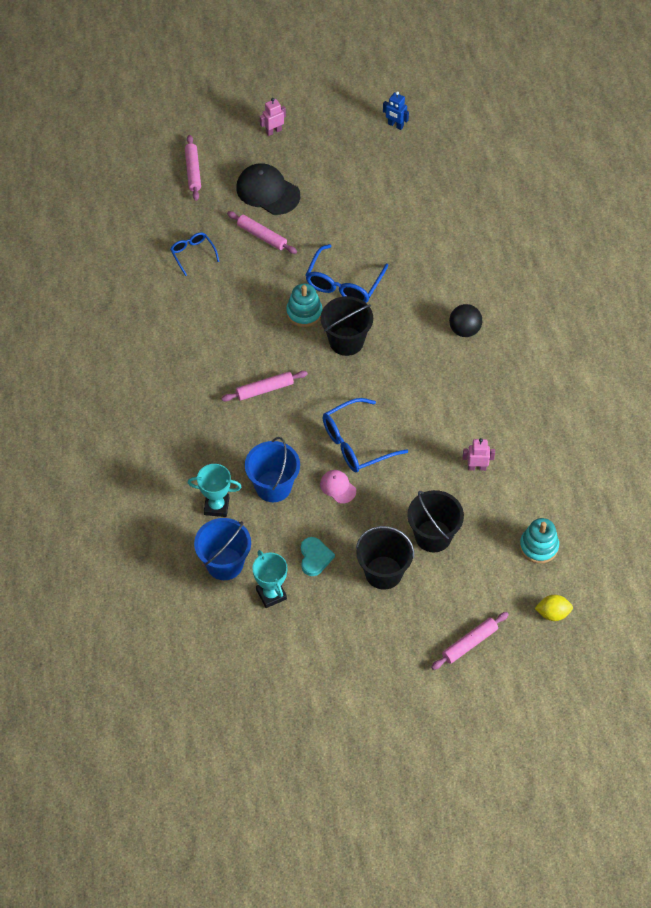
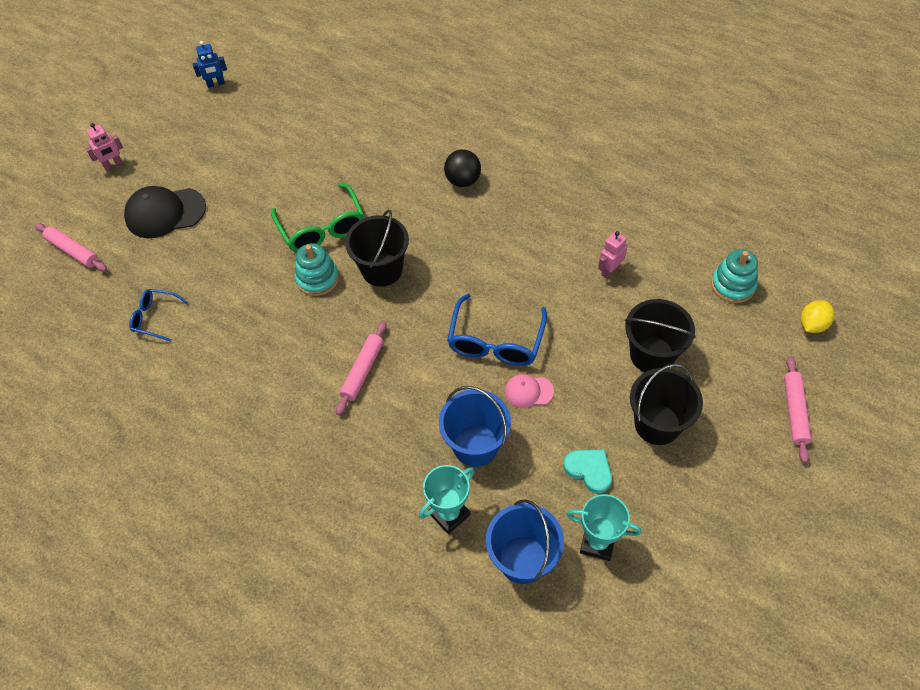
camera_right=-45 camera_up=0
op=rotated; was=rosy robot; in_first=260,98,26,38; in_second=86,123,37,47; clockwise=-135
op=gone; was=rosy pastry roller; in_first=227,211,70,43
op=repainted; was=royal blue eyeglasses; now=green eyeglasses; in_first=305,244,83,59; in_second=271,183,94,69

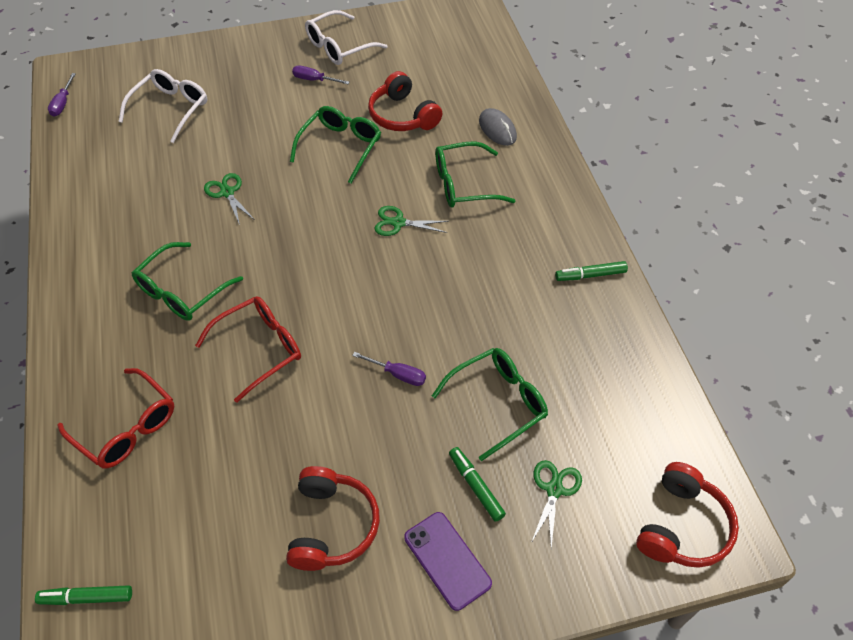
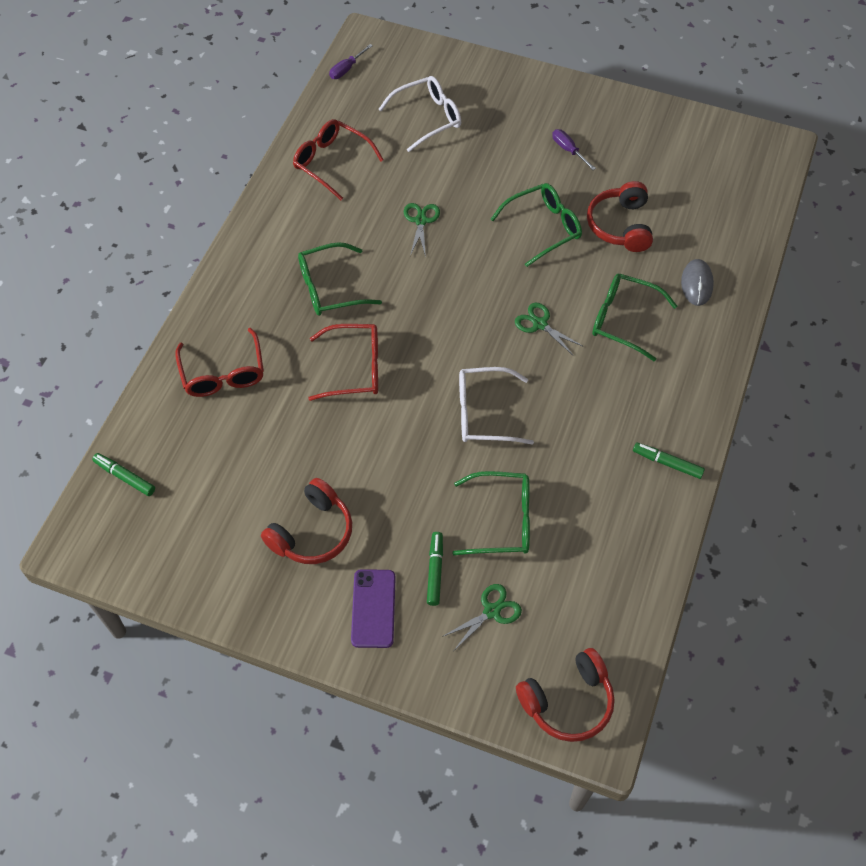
camera_right=35 camera_up=5
op=shifted; was=snow-white eyeglasses; in_first=305,10,83,55; in_second=459,367,75,78
op=gone; was=royal purple flat screwdriver; in_first=352,352,74,34
op=new; now=crimson eyeglasses; in_second=293,119,91,81

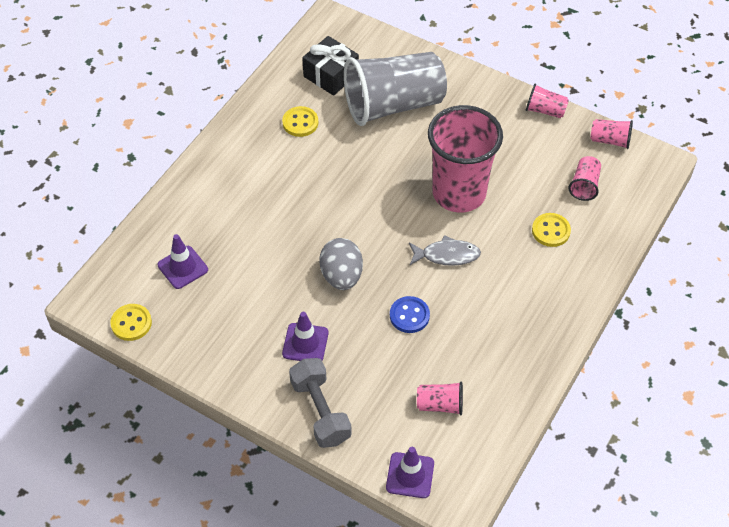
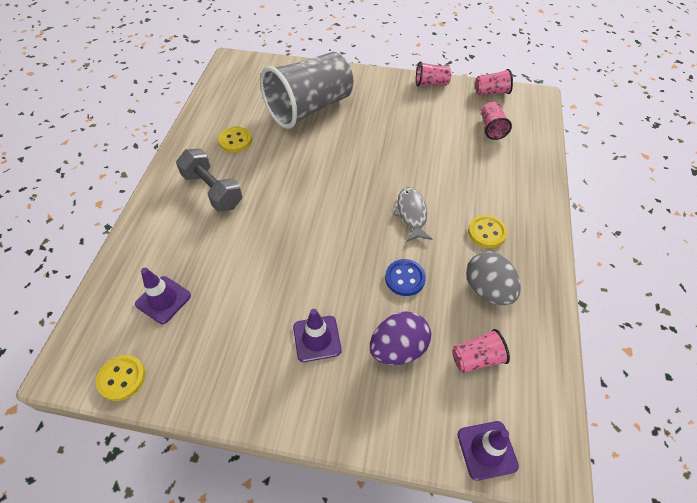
camera_right=-20 camera_up=0
op=gone; was=ebony gift; in_first=302,36,57,60
op=gone; was=rosy beaker; in_first=428,105,75,108
op=shifted; was=yellow shirt button; in_first=532,213,39,34; in_second=468,215,39,33
op=rotated; was=gray fish figure; in_first=409,235,72,31; in_second=393,187,39,55; clockwise=-75
op=shifted; was=gray toy egg; in_first=319,238,44,52; in_second=466,251,55,54
op=shifted; was=gray free weight; in_first=289,358,63,90; in_second=176,149,67,63
op=new; now=royal purple toy egg; in_second=370,312,61,53

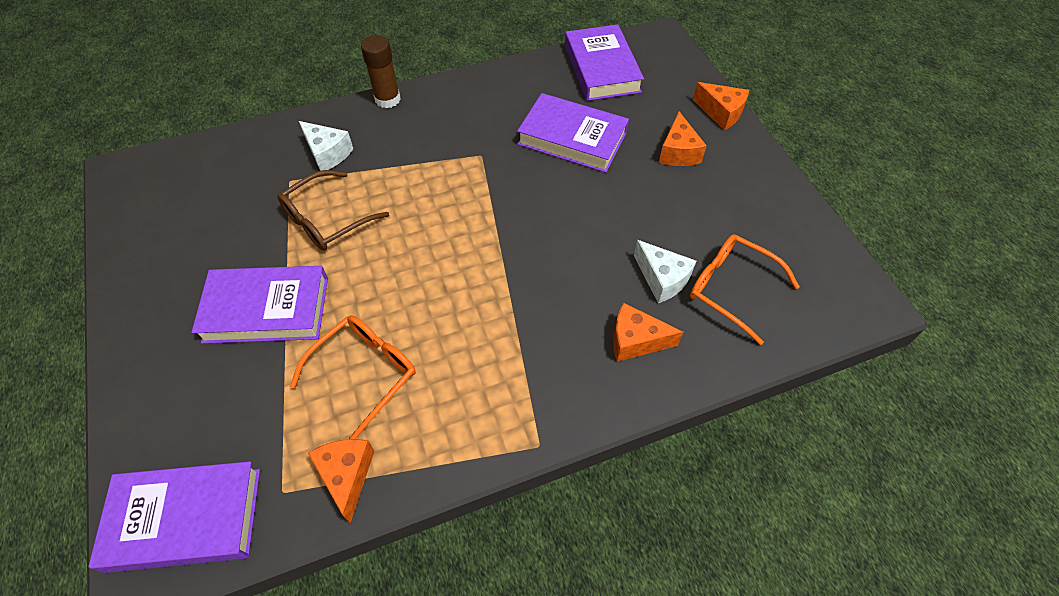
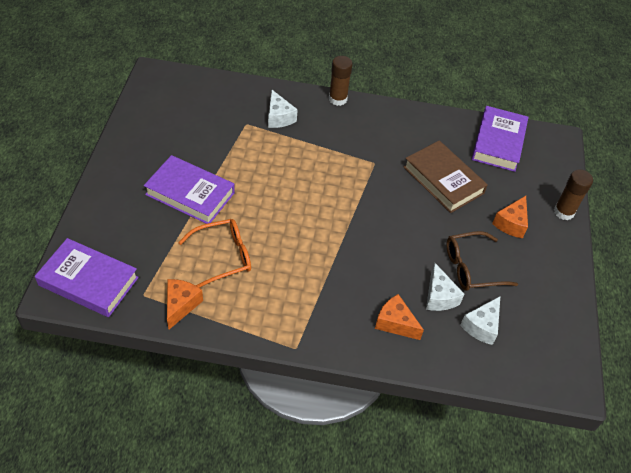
camera_right=25 camera_up=-5
op=swapped; was=orange piece of cheese; now=russet glue stick; in_first=693,82,56,48; in_second=554,169,39,51
op=repainted; was=royal purple hardback; now=russet hardback; in_first=517,93,112,80; in_second=404,140,84,73
op=shifted; was=russet eyeglasses; in_first=277,170,112,81; in_second=446,231,72,60
op=swapped; was=orange eyeglasses; now=snow-white piece of cheese; in_first=690,234,110,111; in_second=460,297,40,48

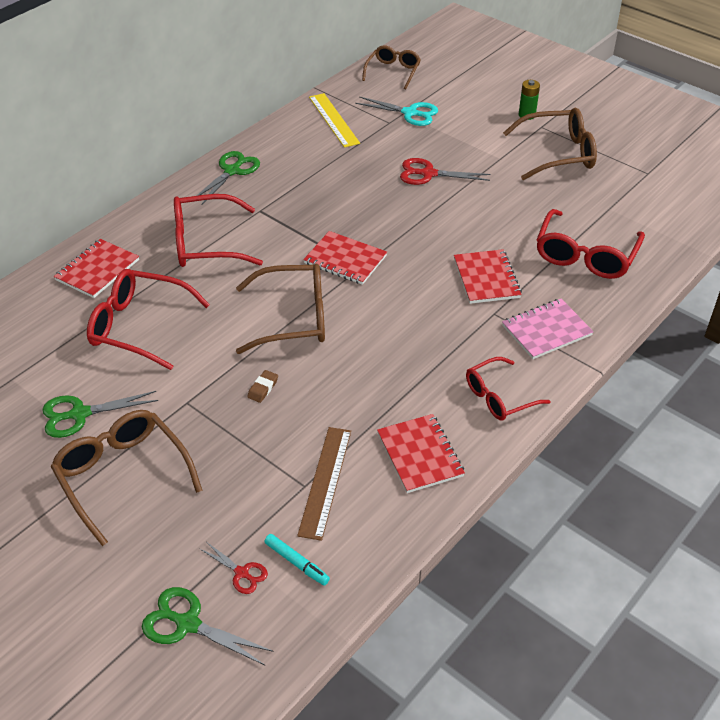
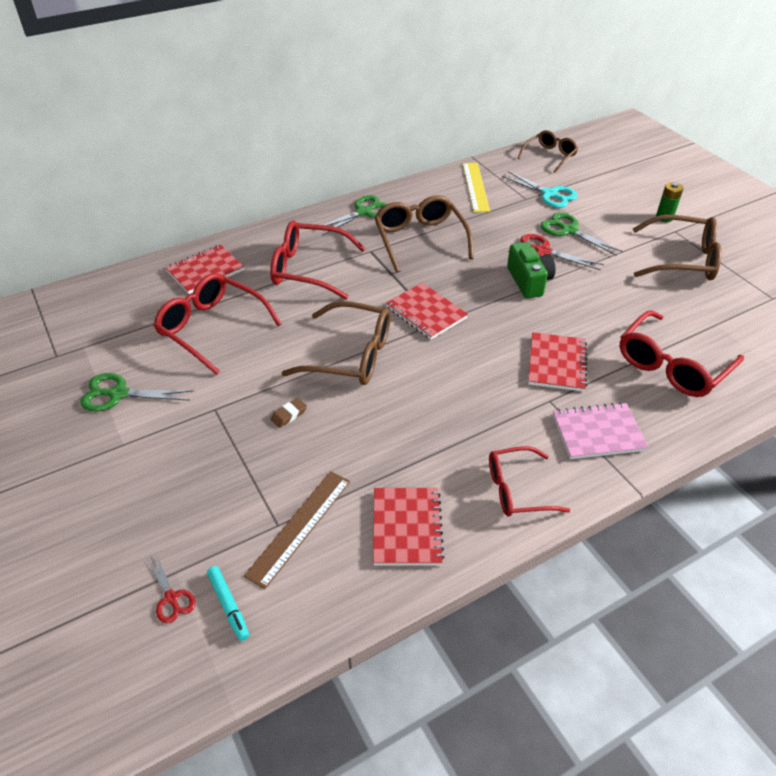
camera_right=20 camera_up=0
op=shifted; was=russet eyeglasses; in_first=51,410,152,136; in_second=374,195,100,78
op=shifted; was=green scissors; in_first=142,587,132,78; in_second=541,213,82,43
op=new; now=green camera; in_second=507,242,49,56

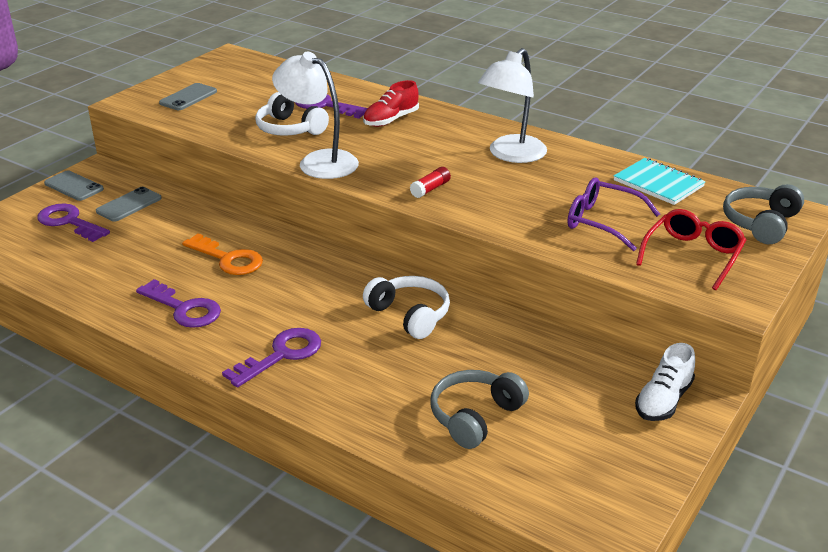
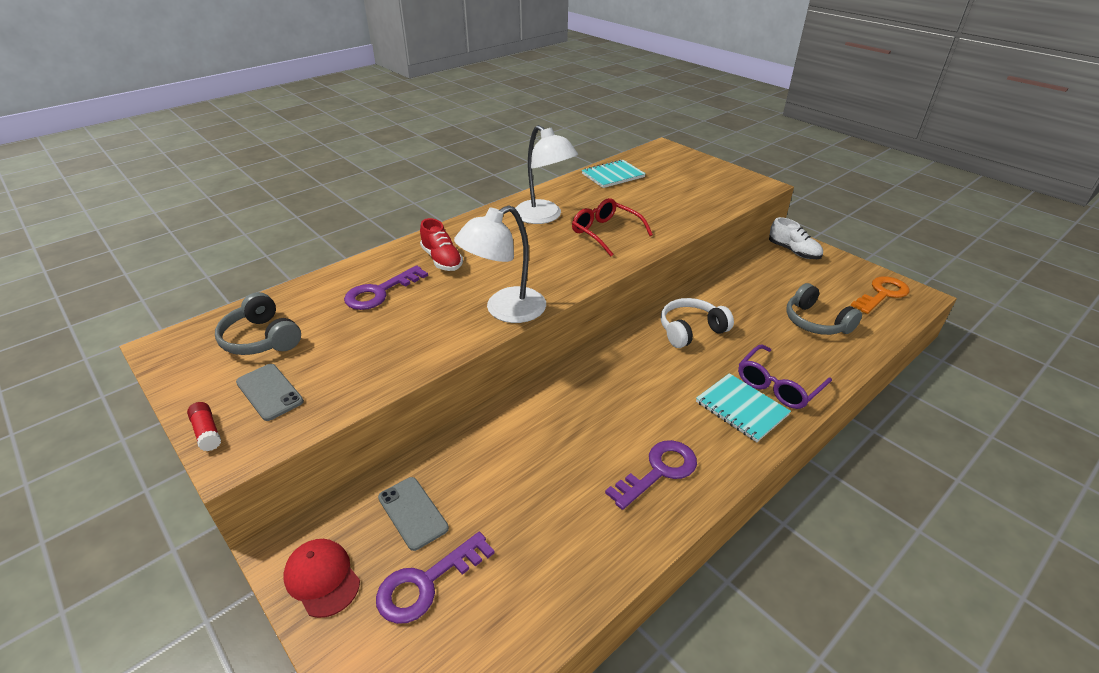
camera_right=-75 camera_up=5
op=gone; was=snow-white headphones; in_first=255,92,74,44
op=shifted; was=crimson glue stick; in_first=410,167,41,31; in_second=187,402,34,49
op=swapped; was=gray phone; now=crimson baseball cap; in_first=44,171,60,30; in_second=283,539,77,79
op=shifted; was=royal purple eyeglasses; in_first=567,177,93,74; in_second=738,344,94,65
op=shifted; was=gray headphones; in_first=723,184,81,60; in_second=215,292,86,63
op=shifted; was=crimson eyeglasses; in_first=636,209,110,81; in_second=572,198,81,58
op=shifted; was=orange key; in_first=182,233,81,42; in_second=851,276,58,38
op=swapped; was=royal purple key; now=turquoise exercise book; in_first=222,328,99,59; in_second=696,373,95,69

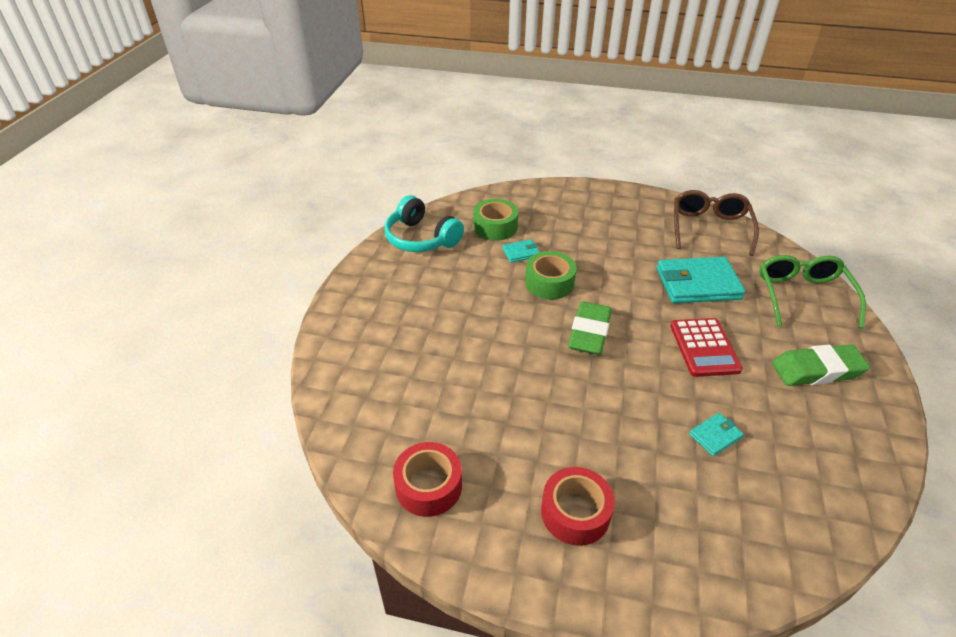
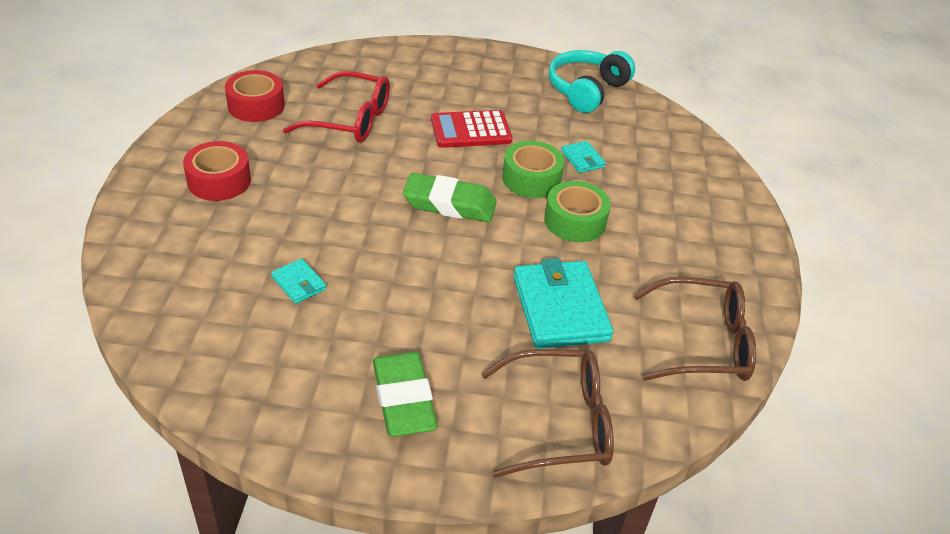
camera_right=80 camera_up=0
op=shifted; was=green roll of tape; in_first=473,199,45,42; in_second=544,181,67,61
op=repainted; was=green eyeglasses; now=russet eyeglasses; in_first=759,255,107,73; in_second=481,349,133,129
op=shifted; was=crimson calculator; in_first=670,318,73,59; in_second=431,110,82,38
op=new; now=crimson eyeglasses; in_second=283,71,107,72

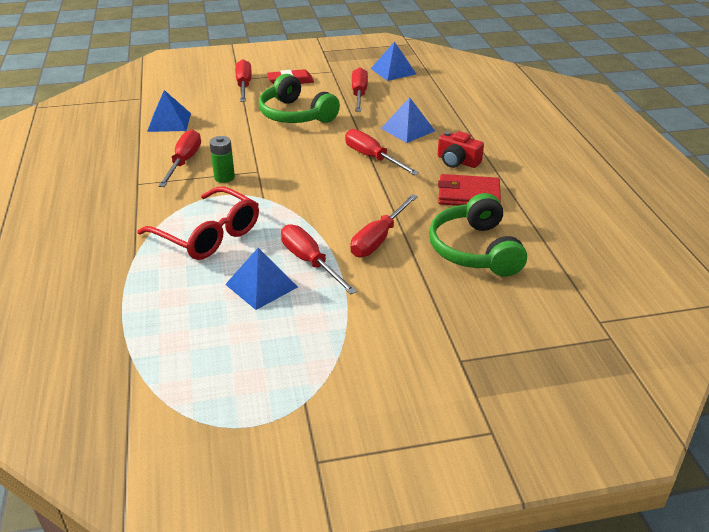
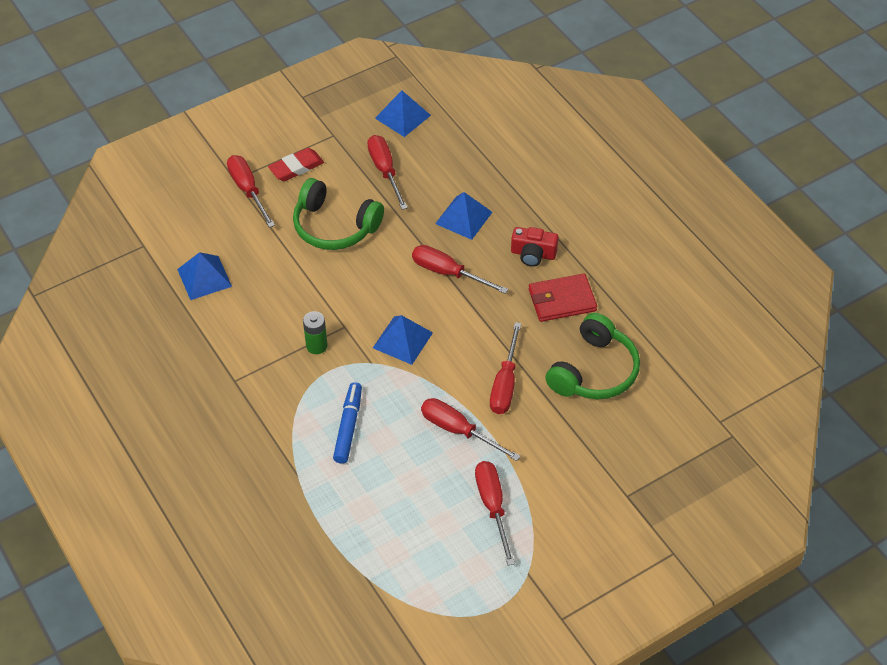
camera_right=-20 camera_up=15
op=shifted; was=crimson flat screwdriver; in_first=158,130,43,57; in_second=475,461,40,104
op=swapped; was=crimson eyeglasses; now=royal blue felt pen; in_first=137,186,122,74; in_second=333,382,29,82
op=rotated; was=green headphones; in_first=429,193,98,84; in_second=545,313,95,86; clockwise=-120
op=shifted; was=royal blue pyramid shape; in_first=225,248,73,62; in_second=373,315,60,50

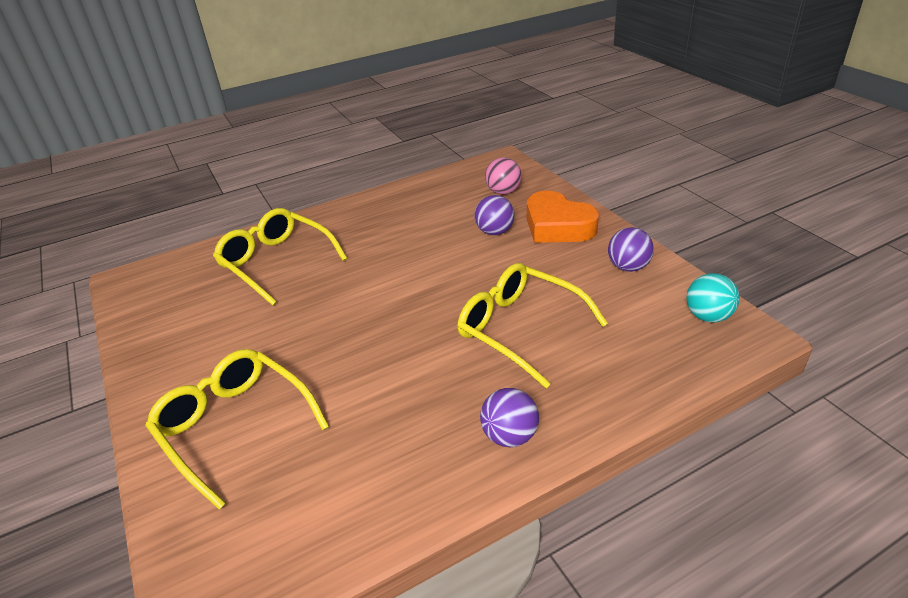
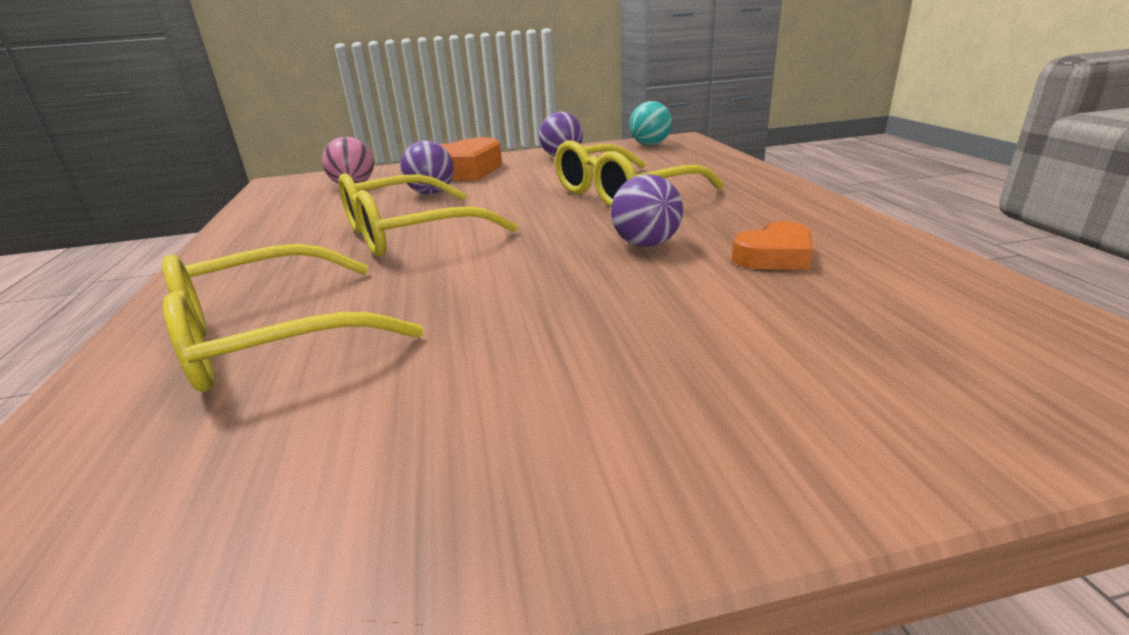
camera_right=-75 camera_up=-10
op=shifted; was=yellow eyeglasses; in_first=145,349,184,161; in_second=338,173,180,84
op=shifted; was=royal purple play ball; in_first=480,388,59,59; in_second=611,174,72,73
op=new; now=orange love heart; in_second=732,221,81,49

